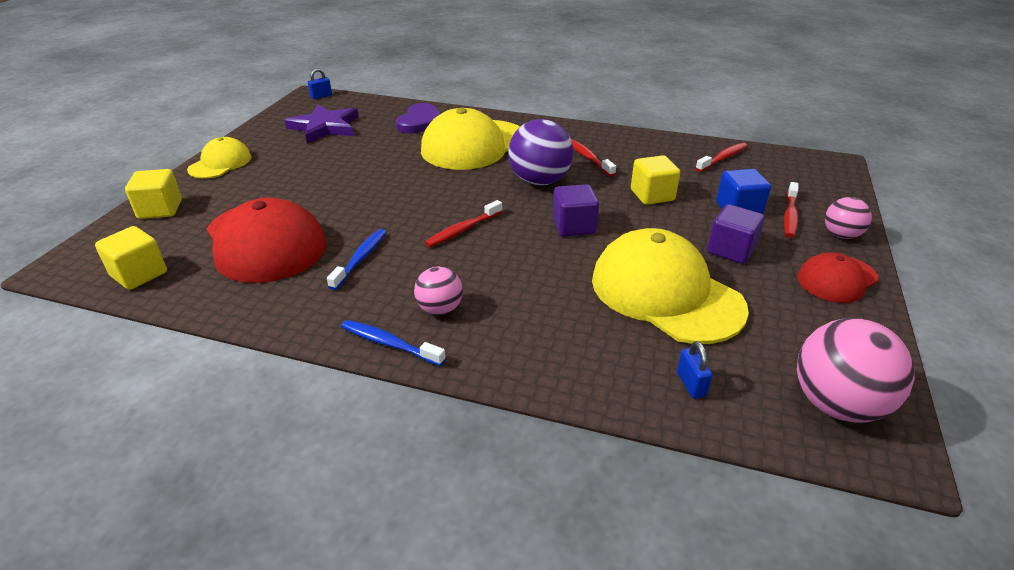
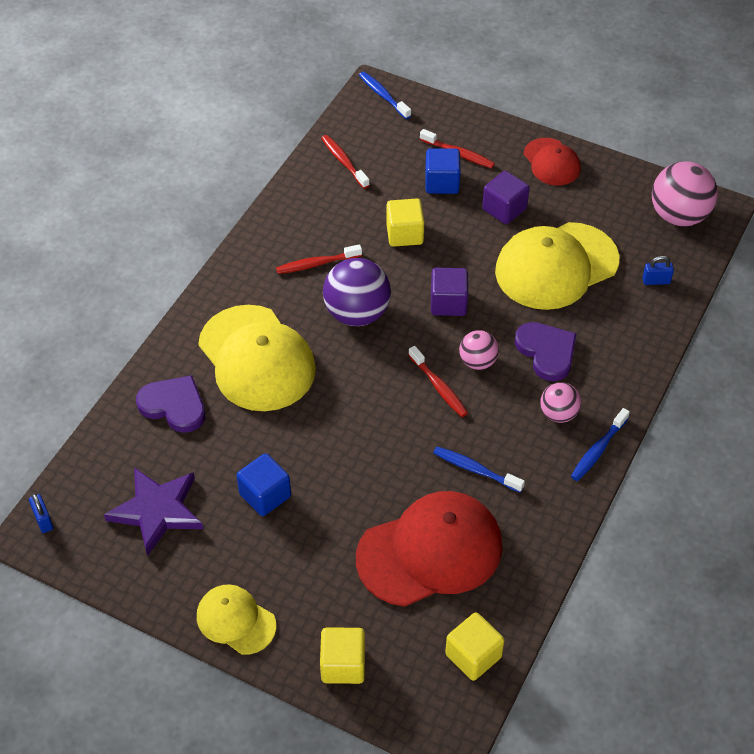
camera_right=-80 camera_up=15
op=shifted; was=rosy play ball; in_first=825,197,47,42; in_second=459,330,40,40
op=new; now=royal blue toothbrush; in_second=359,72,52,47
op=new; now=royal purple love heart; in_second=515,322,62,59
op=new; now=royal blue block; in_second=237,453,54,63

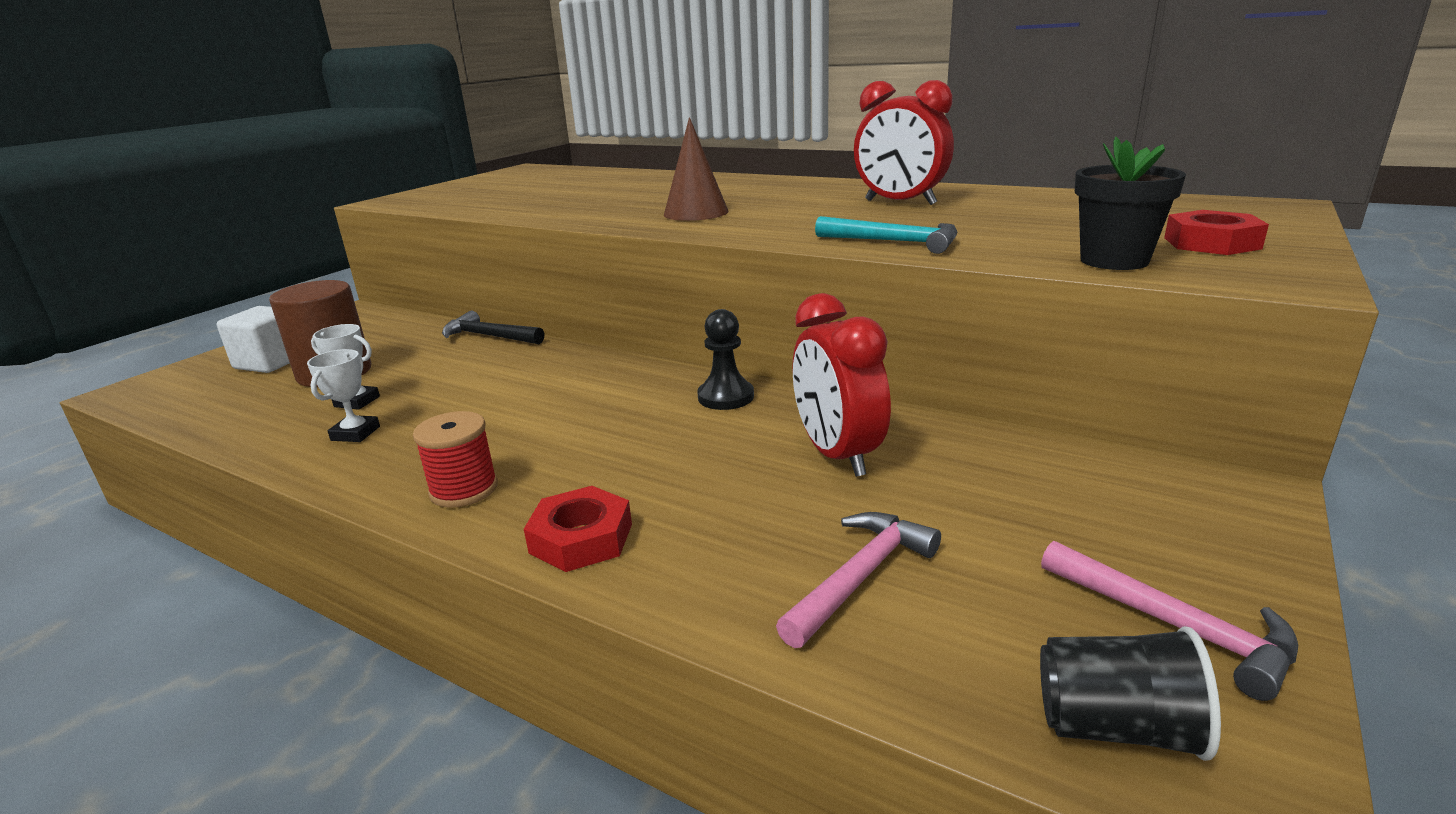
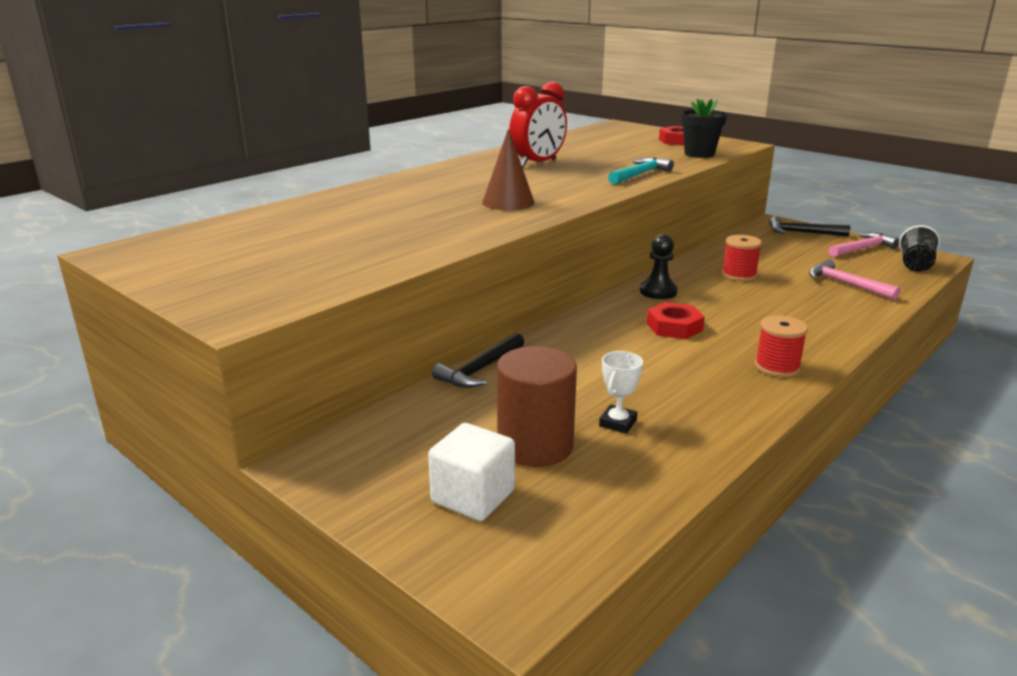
camera_right=-80 camera_up=0
op=swapped; was=crimson alarm clock; now=crimson spool; in_first=792,293,99,184; in_second=722,235,40,46
op=gone; was=snow-white trophy; in_first=307,349,73,93
op=shifted; was=crimson hex nut; in_first=524,486,108,86; in_second=647,302,58,37
op=new; now=ebony carpenter's hammer; in_second=769,216,81,20

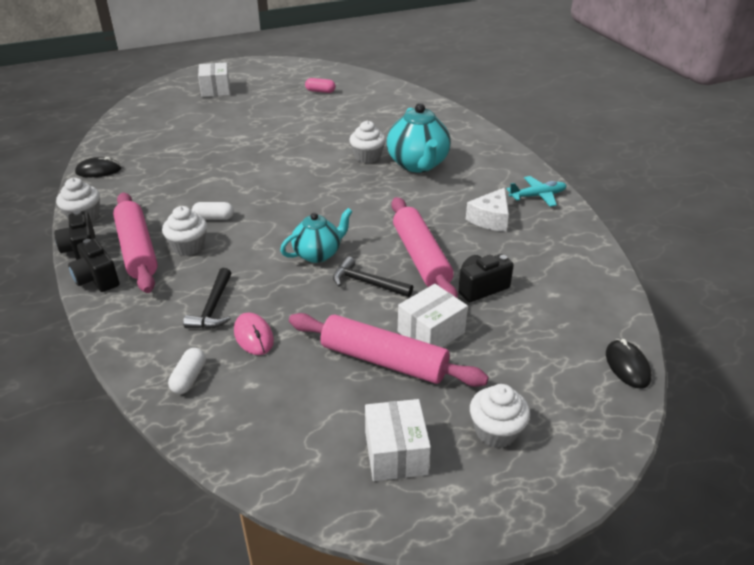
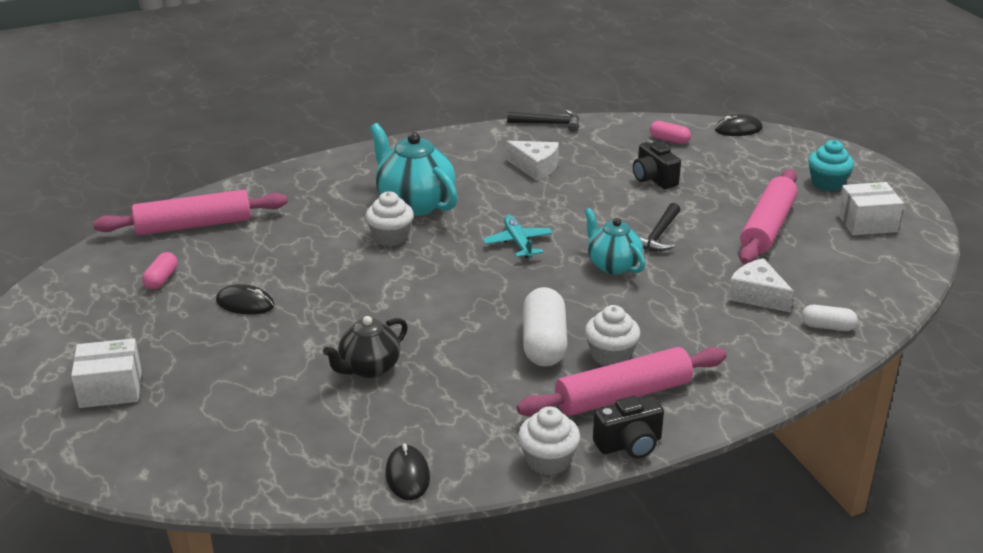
camera_right=-90 camera_up=-5
op=rotated; was=turquoise teapot; in_first=387,103,64,69; in_second=370,123,88,93; clockwise=-120
op=shifted; was=turquoise toy plane; in_first=507,176,60,31; in_second=483,215,70,43
op=shifted; was=rosy pastry roller; in_first=391,197,67,102; in_second=93,190,194,45
op=scaled; was=snow-white capsule; in_first=192,202,42,18; in_second=523,287,45,80; ratio=1.87
op=gone; was=ebony camera; in_first=68,239,51,53
op=shifted; was=ebony carpenter's hammer; in_first=183,268,48,61; in_second=507,110,72,22
op=gone; was=snow-white box; in_first=398,284,70,63
op=swapped; was=rosy computer mouse; now=snow-white piece of cheese; in_first=234,313,40,42; in_second=728,258,66,55
op=repainted; was=snow-white muffin; now=turquoise muffin; in_first=470,384,60,64; in_second=808,140,46,51
op=new; now=rosy capsule; in_second=650,121,41,23
op=new; now=ebony computer mouse; in_second=216,284,59,31
op=new; now=ebony teapot; in_second=323,316,85,62

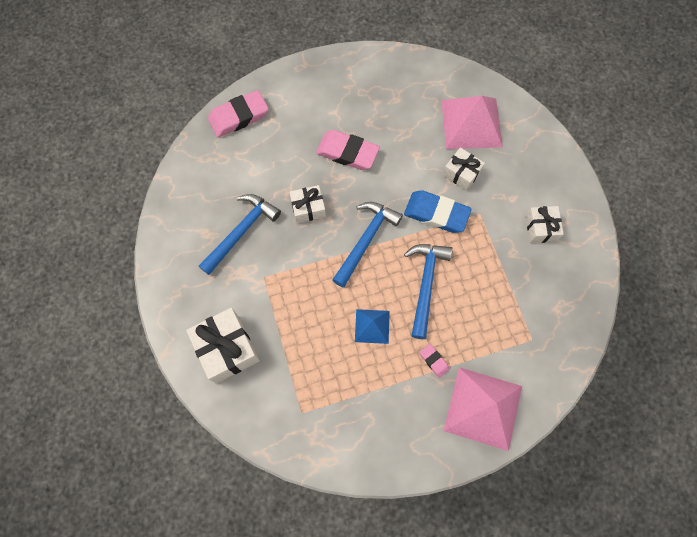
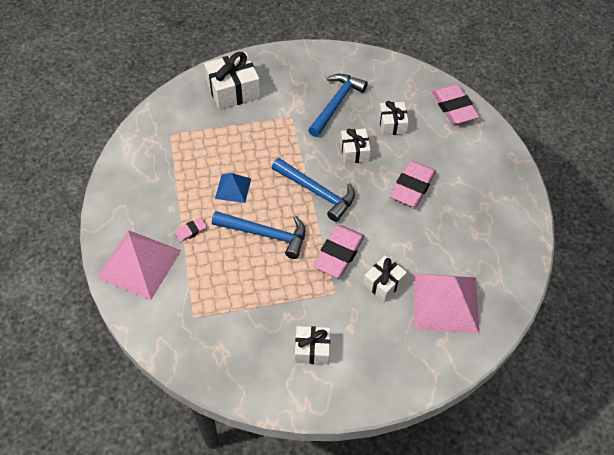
camera_right=95 camera_up=-15
op=repainted; was=royal blue eraser; now=rosy eraser; in_first=404,190,68,43; in_second=313,225,52,53
op=rotated; was=royal blue carpenter's hammer; in_first=199,194,82,81; in_second=308,74,60,63; clockwise=-105
op=new; now=snow-white gift; in_second=379,101,30,34

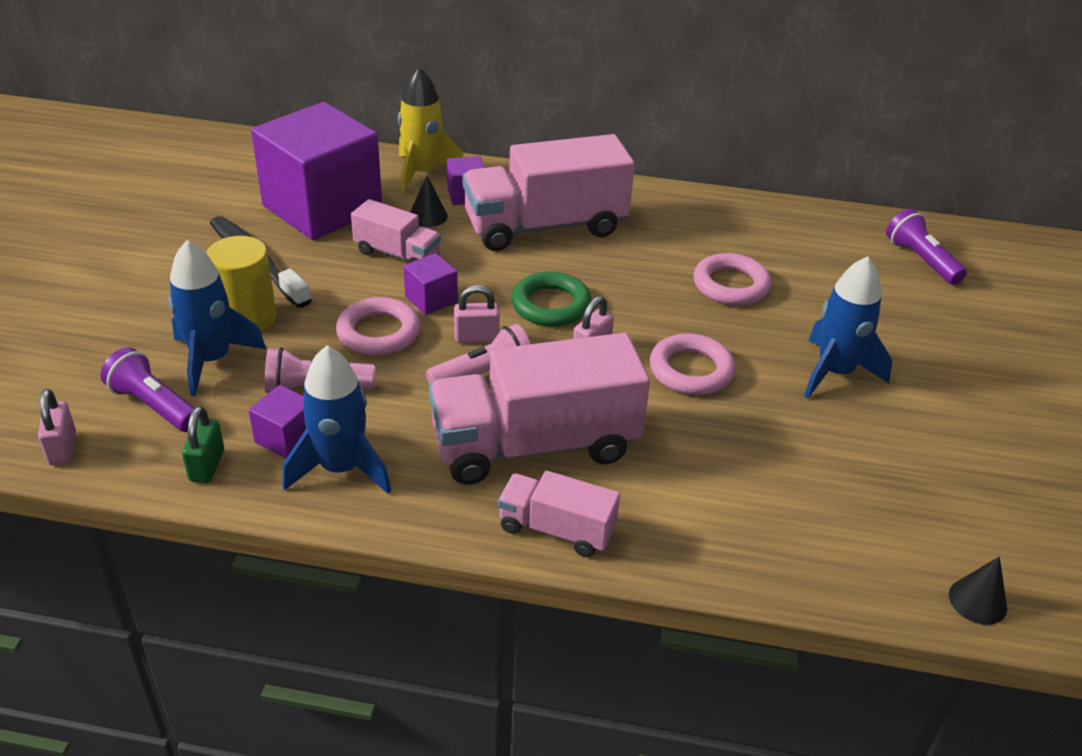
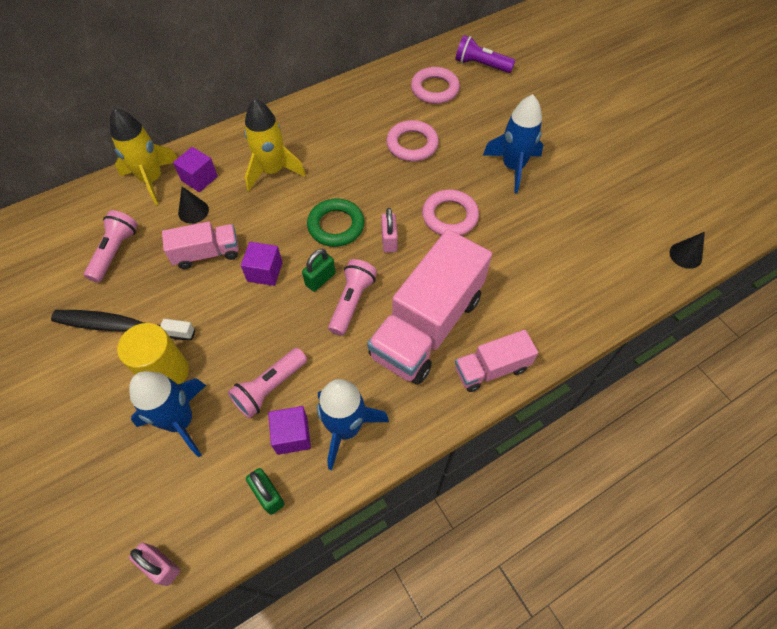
camera_right=-40 camera_up=20
op=swapped; was=royal purple block; now=rosy flashlight; in_first=251,102,131,138; in_second=84,210,54,73
op=swapped; was=rosy lorry; now=yellow toy rocket; in_first=463,134,172,117; in_second=245,98,61,93
op=repainted; was=rosy small lock; now=green small lock; in_first=454,285,46,58; in_second=302,249,33,43
op=shifted; was=rosy torus; in_first=336,297,84,59; in_second=411,67,49,37
op=gone; was=royal purple flashlight; in_first=100,347,95,85

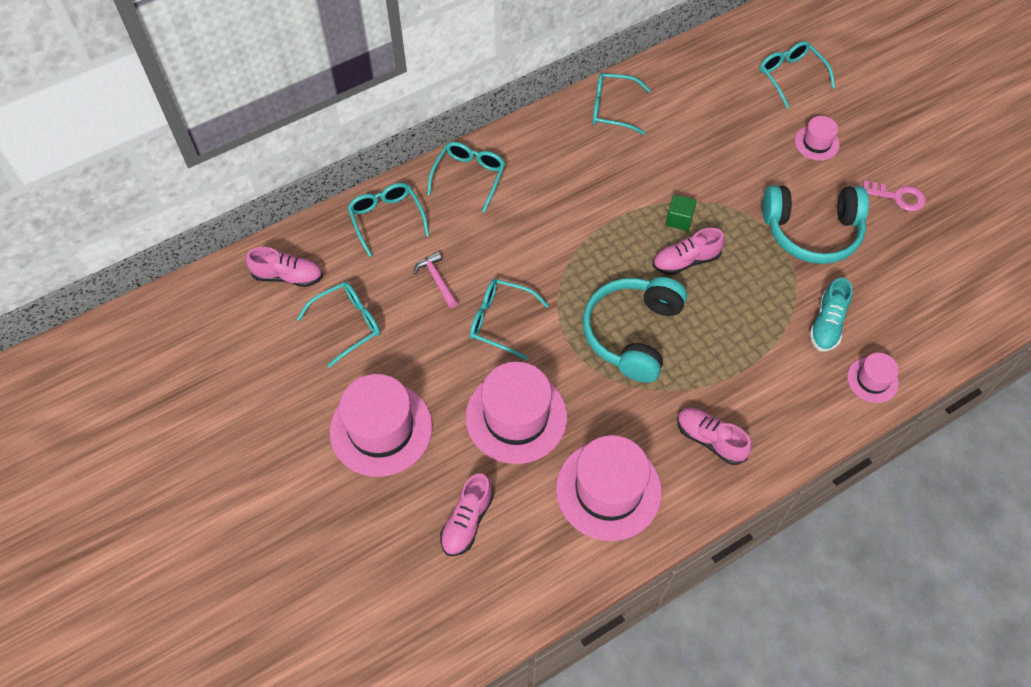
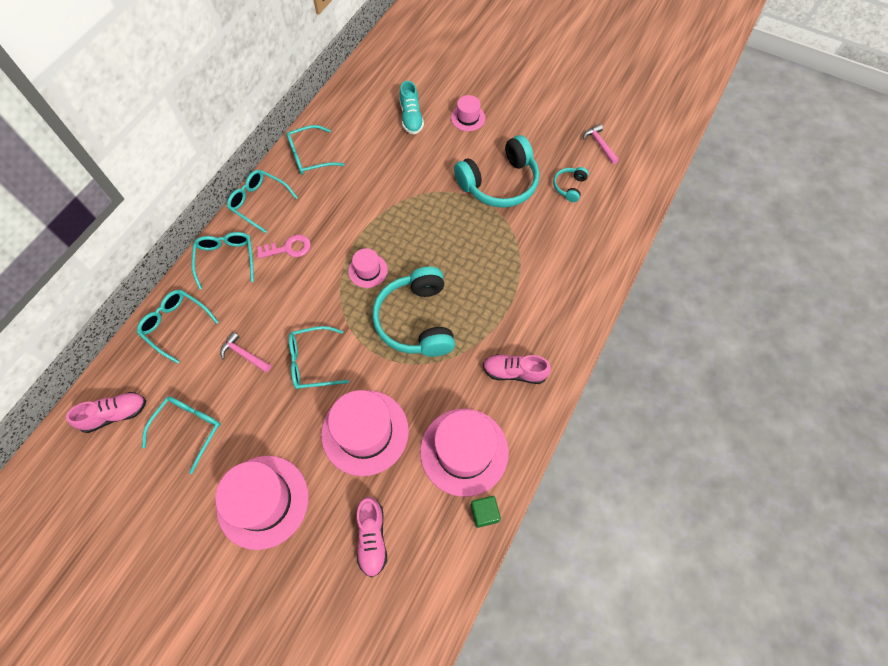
camera_right=-30 camera_up=5
op=shifted; was=turquoise eyeglasses; in_first=760,41,75,67; in_second=227,170,71,63
op=shifted; was=rosy key; in_first=863,180,63,32; in_second=257,235,54,24
op=shifted; was=green block; in_first=666,194,31,37; in_second=471,496,30,32
op=gone; was=rosy shoe; in_first=653,228,72,47
op=shifted; was=turquoise shoe; in_first=809,277,44,75; in_second=400,81,24,53
op=shifted; was=rosy tall hat; in_first=847,353,52,50; in_second=348,248,40,40
op=new; now=rosy carpenter's hammer; in_second=583,124,36,40
op=new; now=turquoise headphones; in_second=553,167,36,35

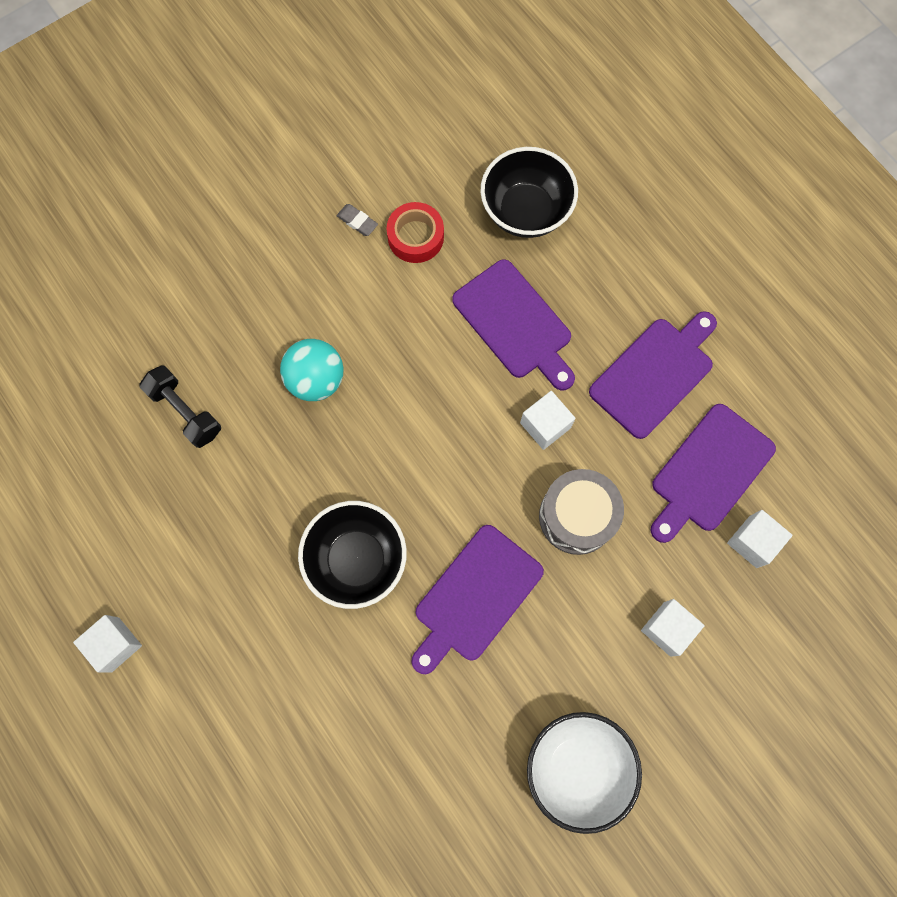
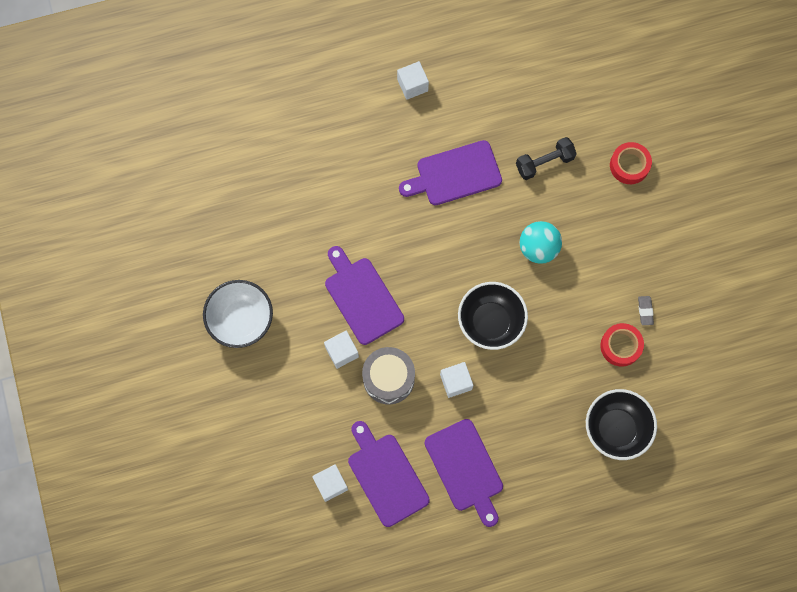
camera_right=110 camera_up=0
op=rotated; was=gray eraser; in_first=337,204,41,32; in_second=638,296,16,29; clockwise=-60
op=shifted; was=royal purple bread board; in_first=452,259,123,132; in_second=399,140,103,65
op=shifted; was=ebony serving bowl; in_first=298,501,109,108; in_second=458,282,70,68
op=shifted; was=snow-white block; in_first=641,599,64,58; in_second=324,331,35,38
op=new; now=crimson roll of tape; in_second=610,142,42,42

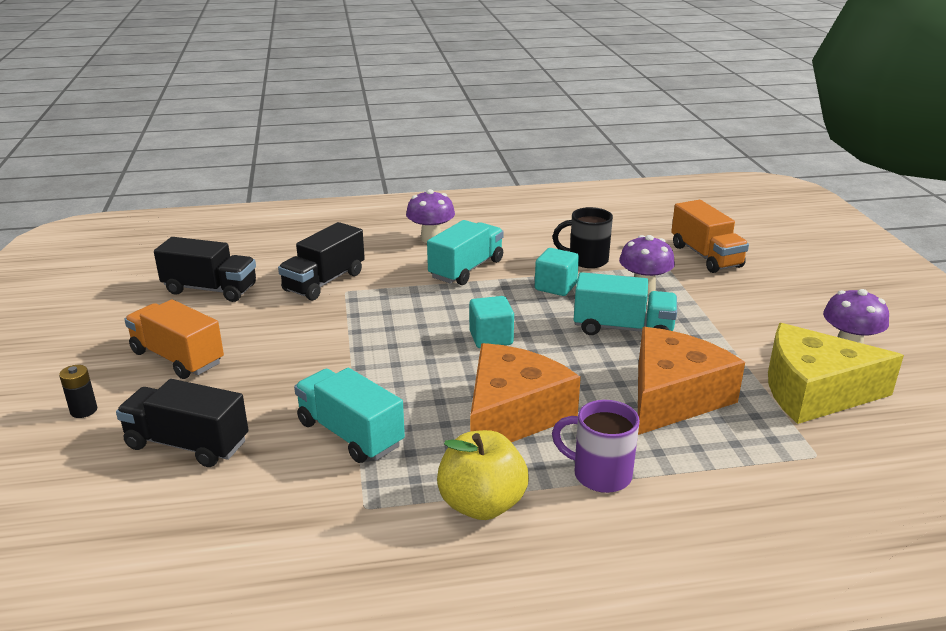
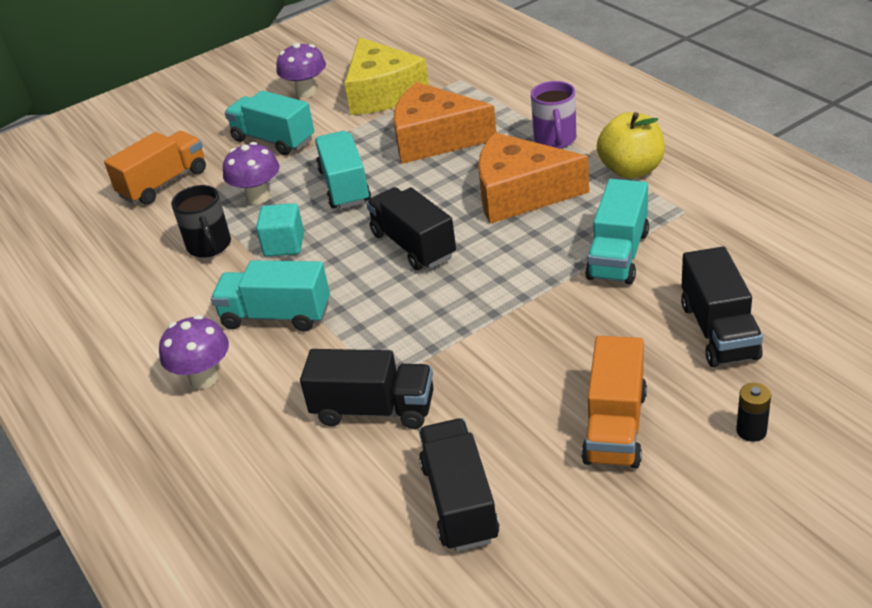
camera_right=-110 camera_up=10
op=swapped; was=turquoise block; now=ebony lorry; in_first=469,296,45,52; in_second=366,187,90,83
op=new; now=turquoise lorry; in_second=225,90,89,65

